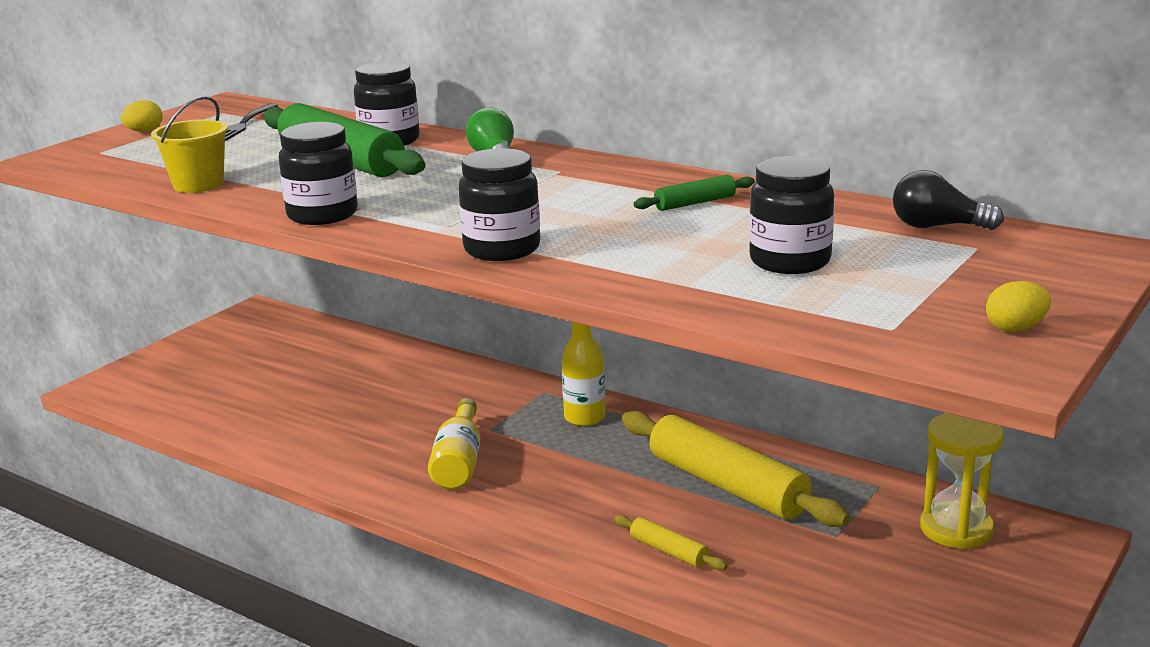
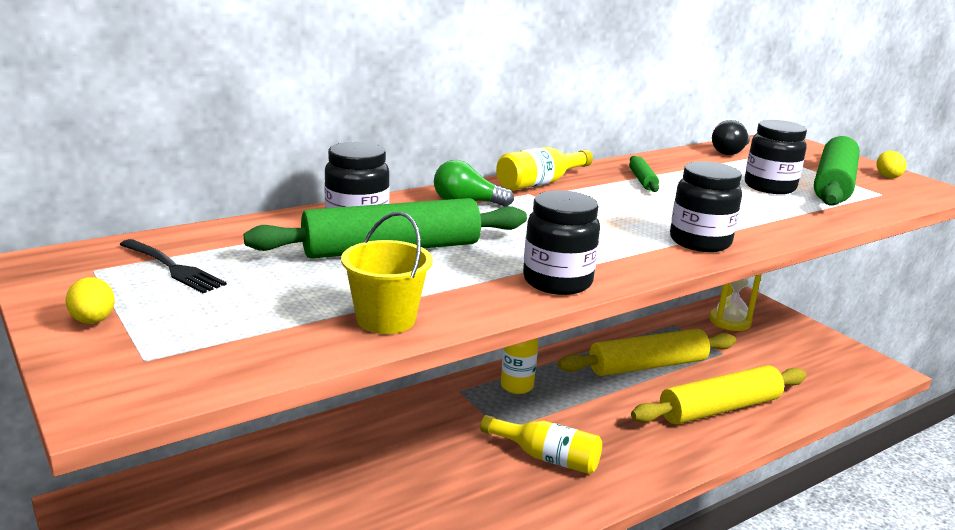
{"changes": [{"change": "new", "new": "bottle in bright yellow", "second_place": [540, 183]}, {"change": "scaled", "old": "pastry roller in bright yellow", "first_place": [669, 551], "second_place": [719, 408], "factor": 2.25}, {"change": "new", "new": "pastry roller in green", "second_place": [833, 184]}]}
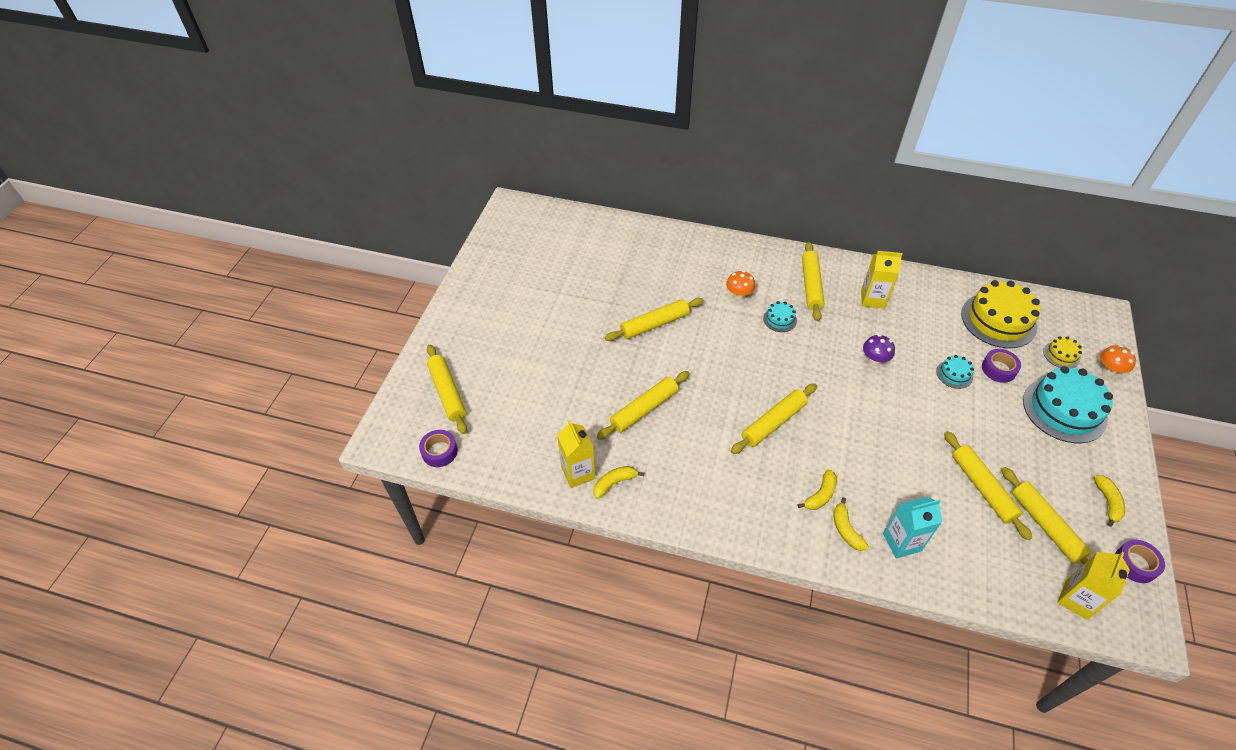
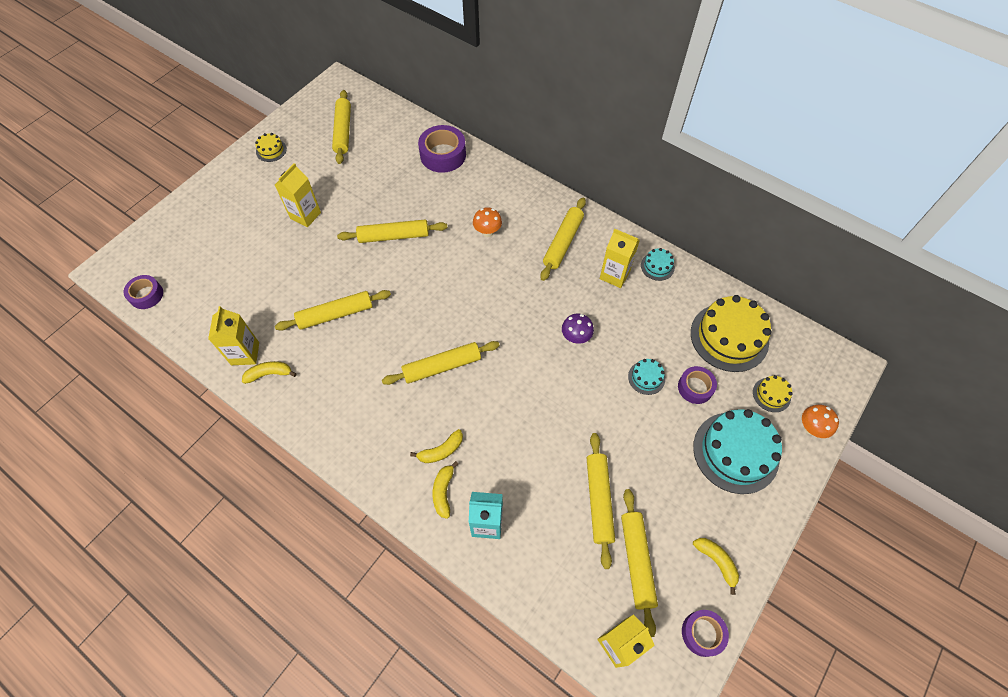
{"changes": [{"change": "new", "new": "layer cake in bright yellow", "second_place": [271, 150]}, {"change": "new", "new": "carton in bright yellow", "second_place": [305, 215]}, {"change": "shifted", "old": "pastry roller in bright yellow", "first_place": [447, 392], "second_place": [343, 131]}, {"change": "new", "new": "roll of tape in violet", "second_place": [443, 155]}, {"change": "shifted", "old": "layer cake in turquoise", "first_place": [780, 319], "second_place": [657, 266]}, {"change": "rotated", "old": "banana in bright yellow", "first_place": [1107, 502], "second_place": [716, 562], "degrees": -60}]}
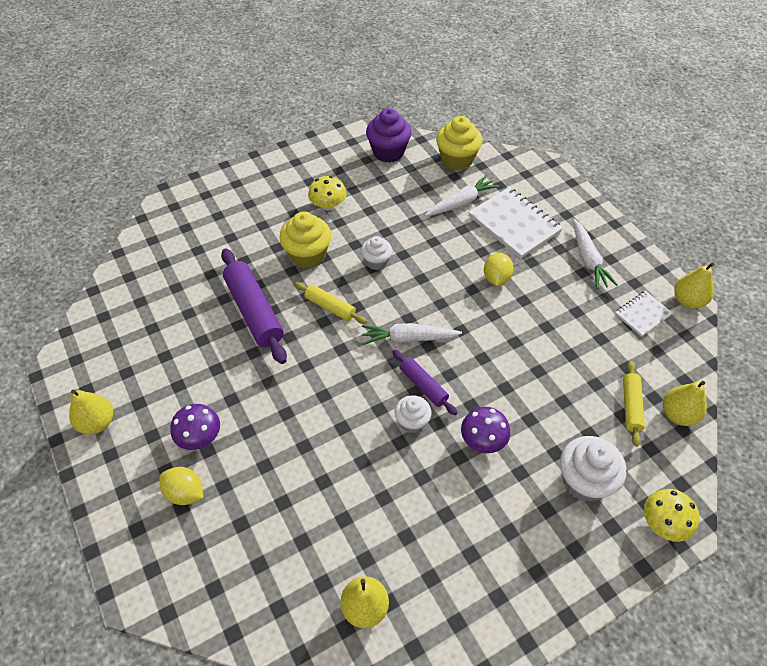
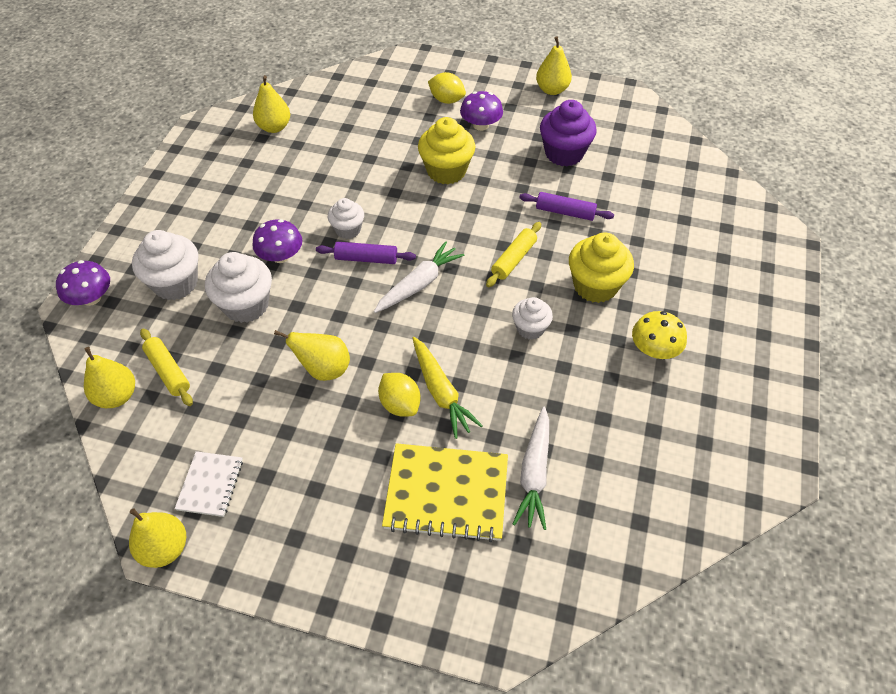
{"changes": [{"change": "repainted", "old": "fungus in bright yellow", "new": "fungus in violet", "first_place": [663, 523], "second_place": [91, 298]}, {"change": "new", "new": "muffin in snow-white", "second_place": [246, 305]}, {"change": "new", "new": "pear in bright yellow", "second_place": [324, 369]}, {"change": "repainted", "old": "notebook in snow-white", "new": "notebook in bright yellow", "first_place": [514, 224], "second_place": [446, 493]}, {"change": "new", "new": "toy carrot in bright yellow", "second_place": [441, 392]}, {"change": "shifted", "old": "muffin in bright yellow", "first_place": [457, 160], "second_place": [446, 171]}, {"change": "rotated", "old": "citrus fruit in bright yellow", "first_place": [185, 493], "second_place": [446, 100], "degrees": 45}, {"change": "rotated", "old": "pastry roller in bright yellow", "first_place": [330, 307], "second_place": [514, 259], "degrees": -45}, {"change": "scaled", "old": "pastry roller in violet", "first_place": [254, 311], "second_place": [565, 212], "factor": 0.56}, {"change": "shifted", "old": "muffin in violet", "first_place": [388, 152], "second_place": [564, 153]}, {"change": "gone", "old": "toy carrot in snow-white", "first_place": [588, 259]}]}
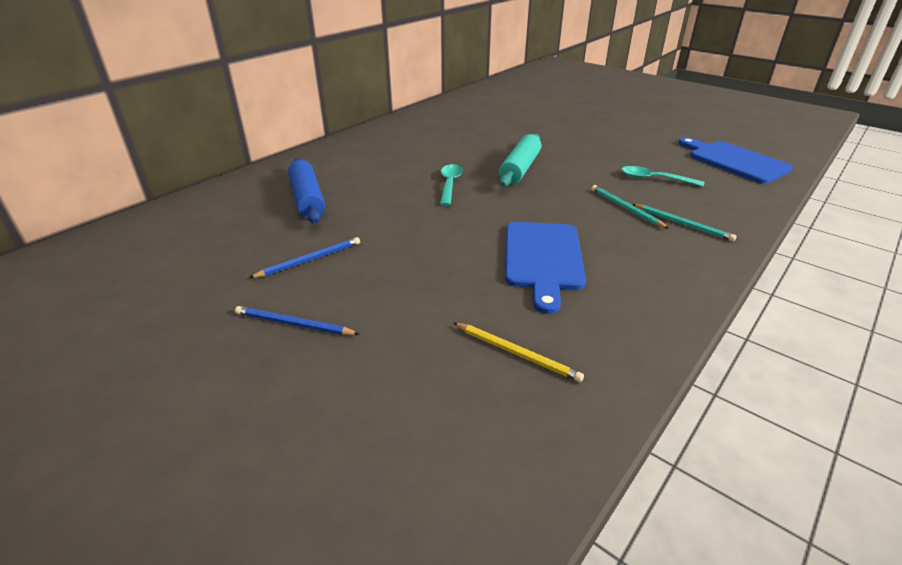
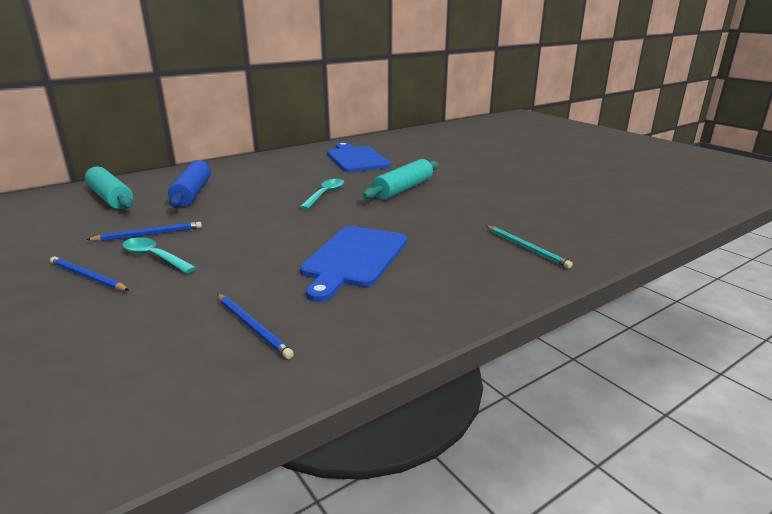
{"changes": [{"change": "new", "new": "pastry roller in turquoise", "second_place": [110, 198]}, {"change": "shifted", "old": "teaspoon in turquoise", "first_place": [655, 179], "second_place": [154, 257]}, {"change": "repainted", "old": "lead pencil in bright yellow", "new": "lead pencil in royal blue", "first_place": [517, 353], "second_place": [252, 327]}, {"change": "shifted", "old": "cutting board in royal blue", "first_place": [734, 161], "second_place": [356, 159]}, {"change": "gone", "old": "lead pencil in turquoise", "first_place": [625, 208]}]}
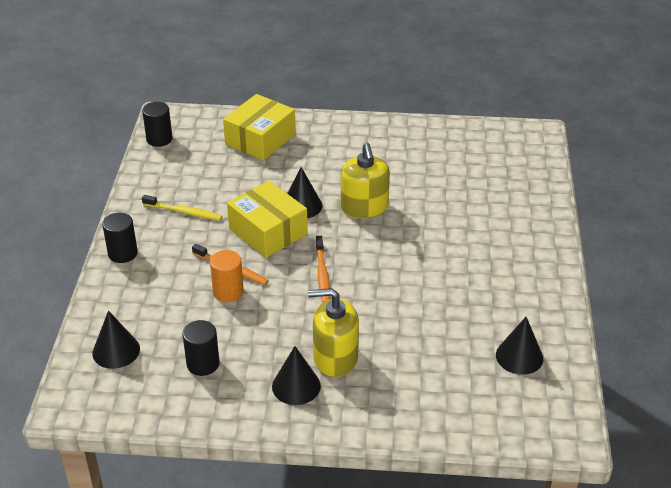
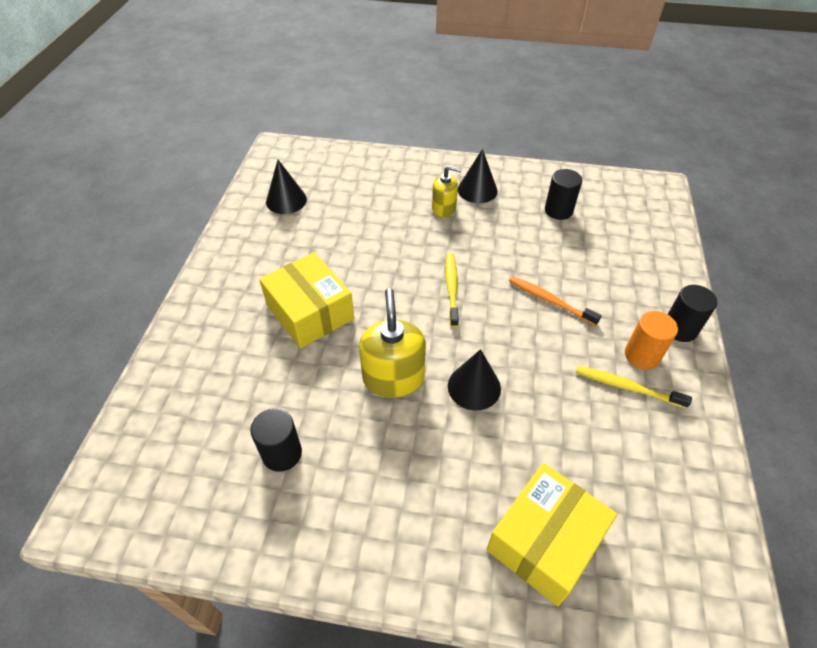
{"changes": [{"change": "shifted", "old": "cylinder shape in jet-black", "first_place": [159, 139], "second_place": [282, 453]}, {"change": "shifted", "old": "parcel in bright yellow", "first_place": [268, 231], "second_place": [310, 312]}, {"change": "scaled", "old": "soap dispenser in bright yellow", "first_place": [335, 358], "second_place": [444, 208], "factor": 0.62}, {"change": "repainted", "old": "tooth brush in orange", "new": "tooth brush in bright yellow", "first_place": [322, 274], "second_place": [451, 288]}, {"change": "shifted", "old": "cylinder shape in orange", "first_place": [228, 292], "second_place": [642, 355]}, {"change": "gone", "old": "cone in jet-black", "first_place": [116, 351]}]}
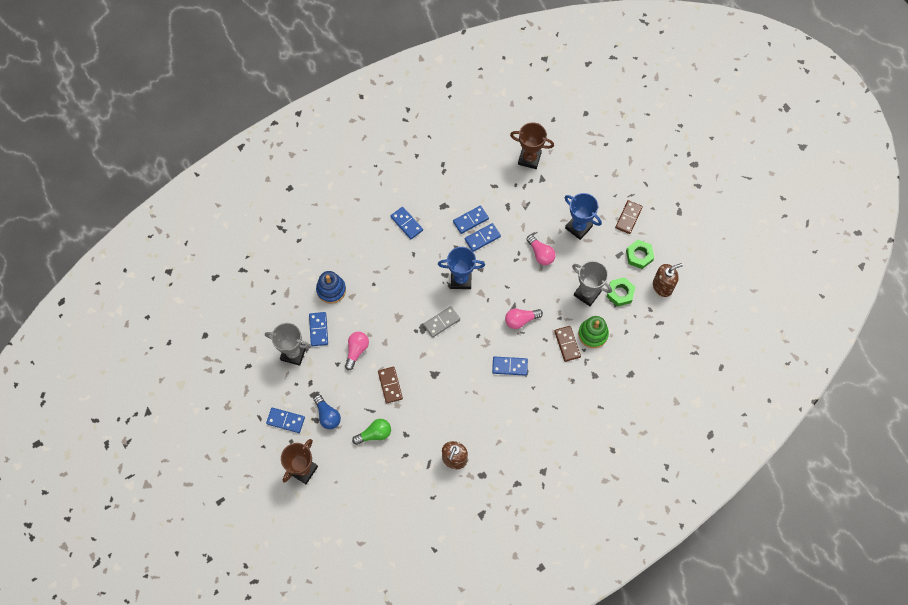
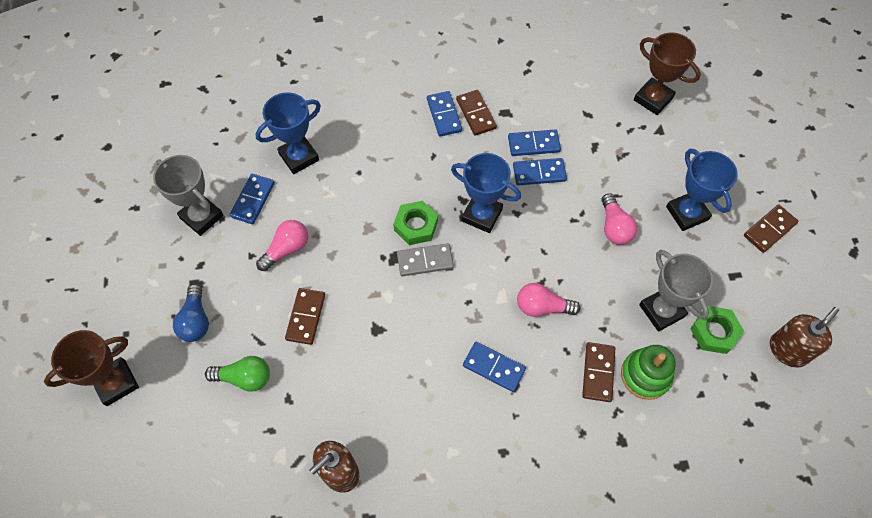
{"changes": [{"change": "swapped", "old": "stacking rings in royal blue", "new": "prize cup in royal blue", "first_place": [331, 290], "second_place": [299, 157]}, {"change": "shifted", "old": "hex nut in green", "first_place": [639, 256], "second_place": [416, 226]}, {"change": "new", "new": "domino in brown", "second_place": [476, 114]}, {"change": "rotated", "old": "soap dispenser in brown", "first_place": [662, 286], "second_place": [788, 350], "degrees": -45}, {"change": "gone", "old": "domino in royal blue", "first_place": [285, 420]}]}
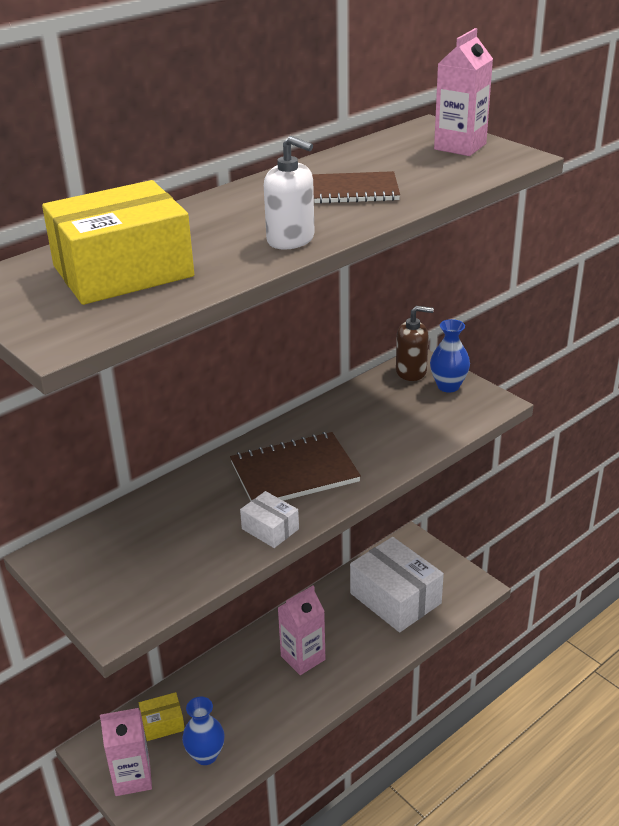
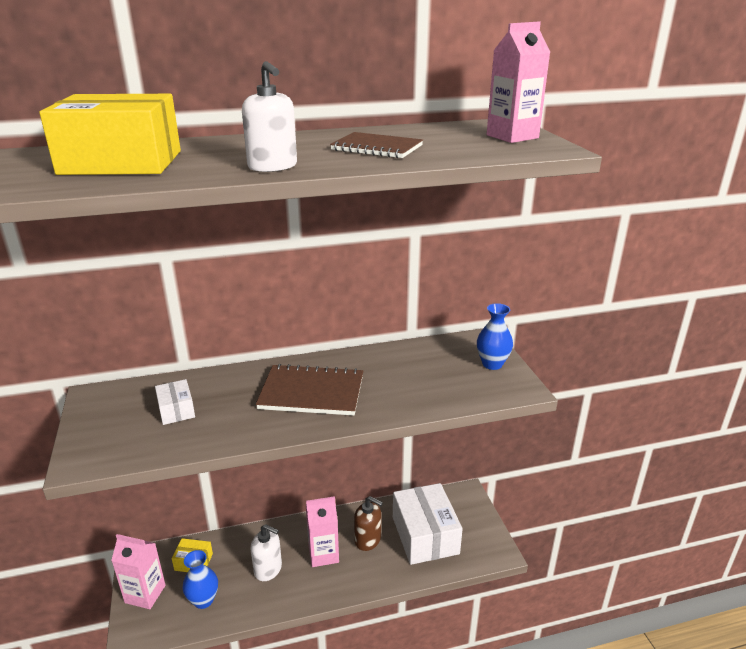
{"changes": [{"change": "shifted", "old": "parcel in snow-white", "first_place": [270, 529], "second_place": [176, 410]}, {"change": "new", "new": "soap dispenser in snow-white", "second_place": [268, 569]}, {"change": "shifted", "old": "soap dispenser in brown", "first_place": [411, 371], "second_place": [368, 540]}]}
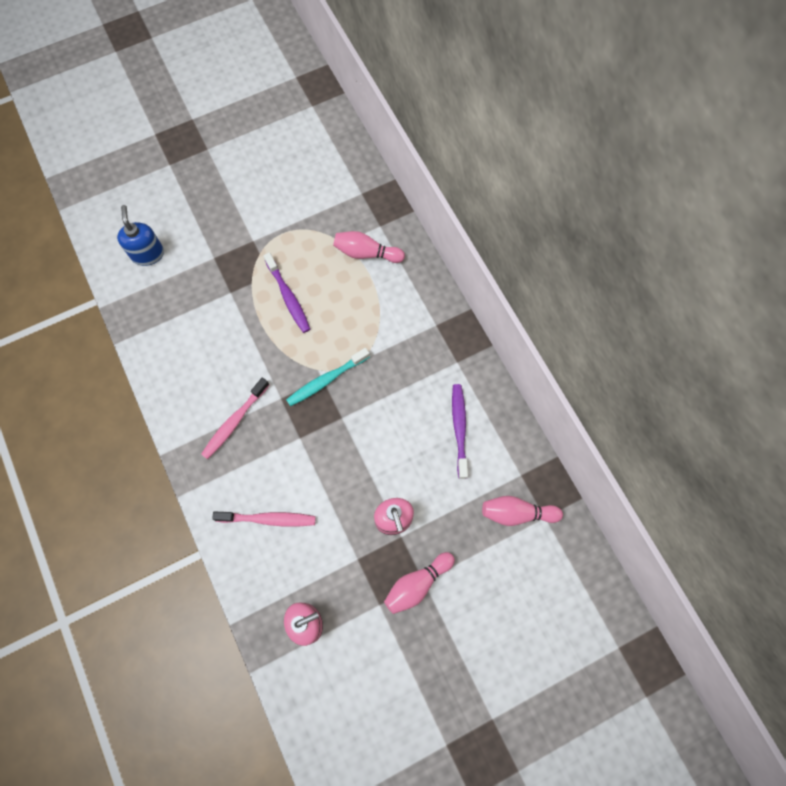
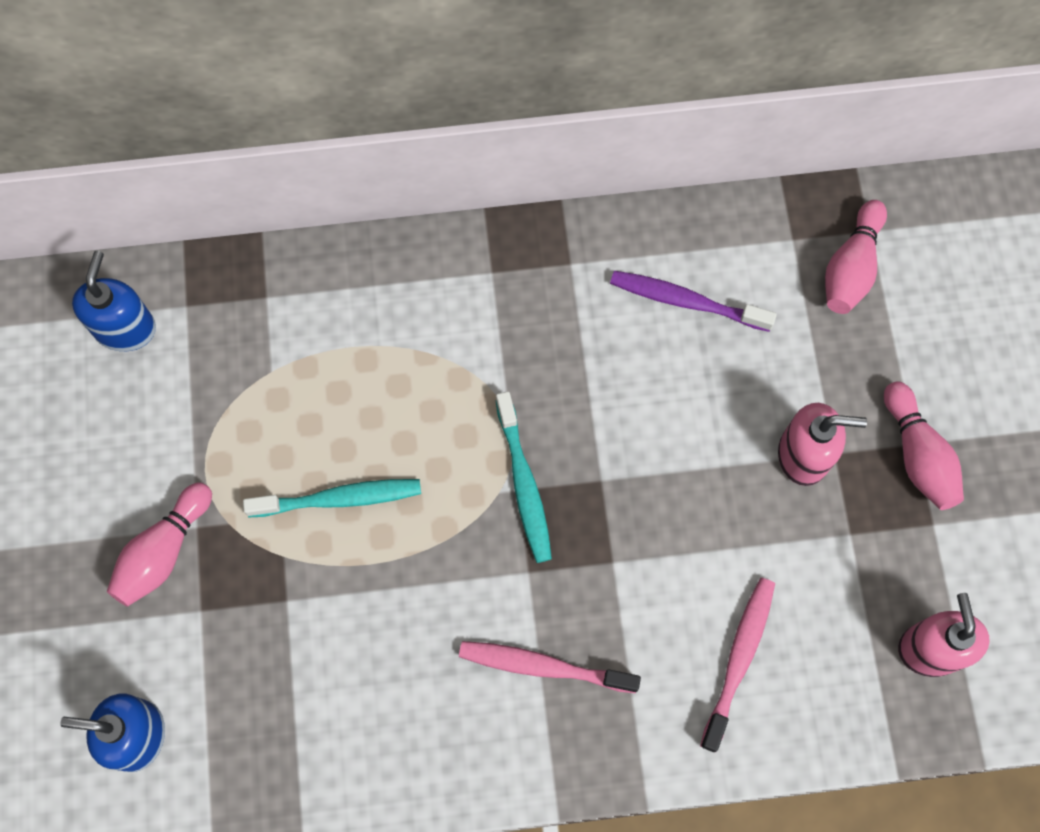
{"changes": [{"change": "new", "new": "soap dispenser in royal blue", "second_place": [125, 328]}, {"change": "shifted", "old": "skittle in rosy", "first_place": [366, 253], "second_place": [164, 551]}, {"change": "repainted", "old": "tooth brush in violet", "new": "tooth brush in turquoise", "first_place": [288, 297], "second_place": [339, 499]}, {"change": "rotated", "old": "tooth brush in rosy", "first_place": [234, 421], "second_place": [543, 666], "degrees": 135}]}
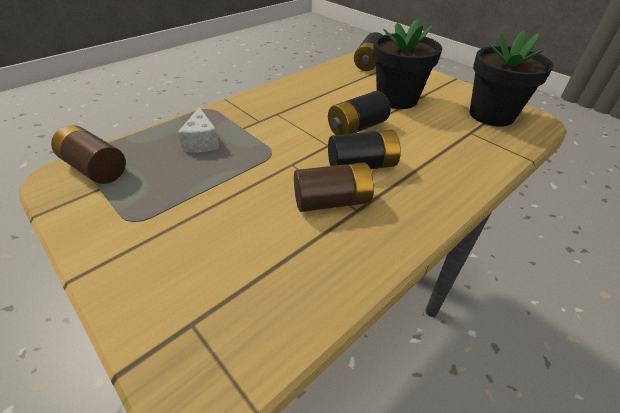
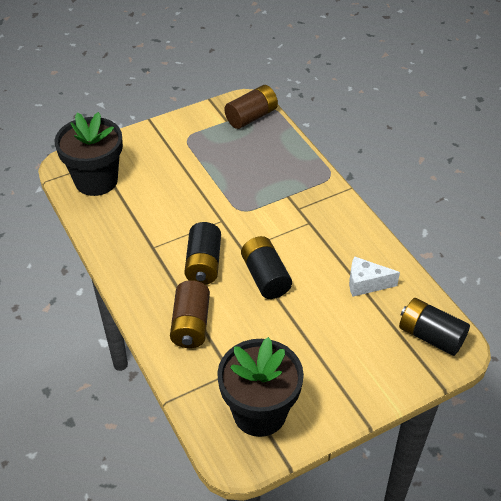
{"changes": [{"change": "shifted", "old": "potted plant in jet-black", "first_place": [397, 99], "second_place": [96, 181]}, {"change": "shifted", "old": "AA battery in brown", "first_place": [332, 202], "second_place": [191, 324]}, {"change": "shifted", "old": "piece of cheese in snow-white", "first_place": [202, 142], "second_place": [366, 284]}]}
